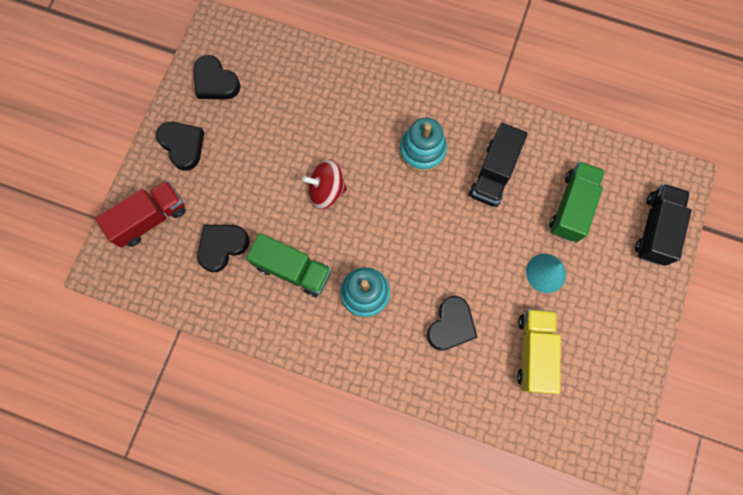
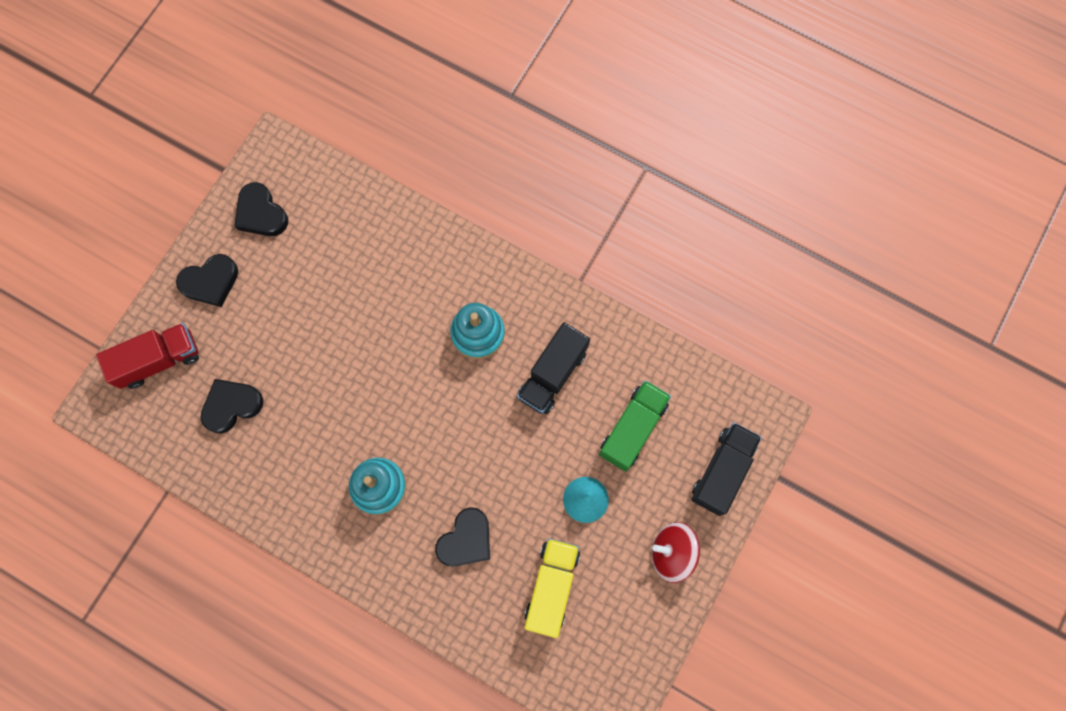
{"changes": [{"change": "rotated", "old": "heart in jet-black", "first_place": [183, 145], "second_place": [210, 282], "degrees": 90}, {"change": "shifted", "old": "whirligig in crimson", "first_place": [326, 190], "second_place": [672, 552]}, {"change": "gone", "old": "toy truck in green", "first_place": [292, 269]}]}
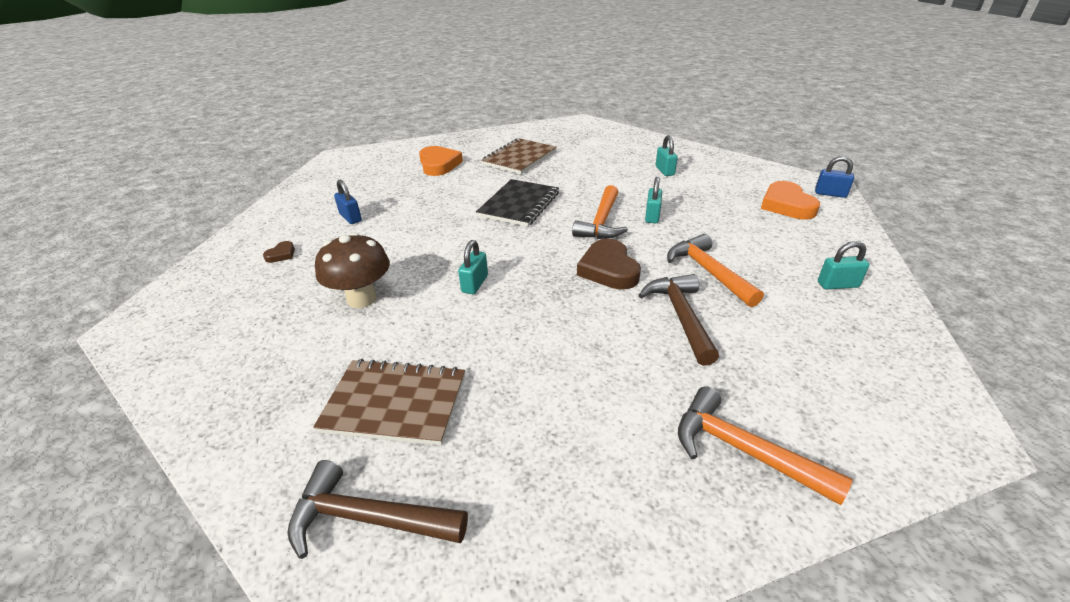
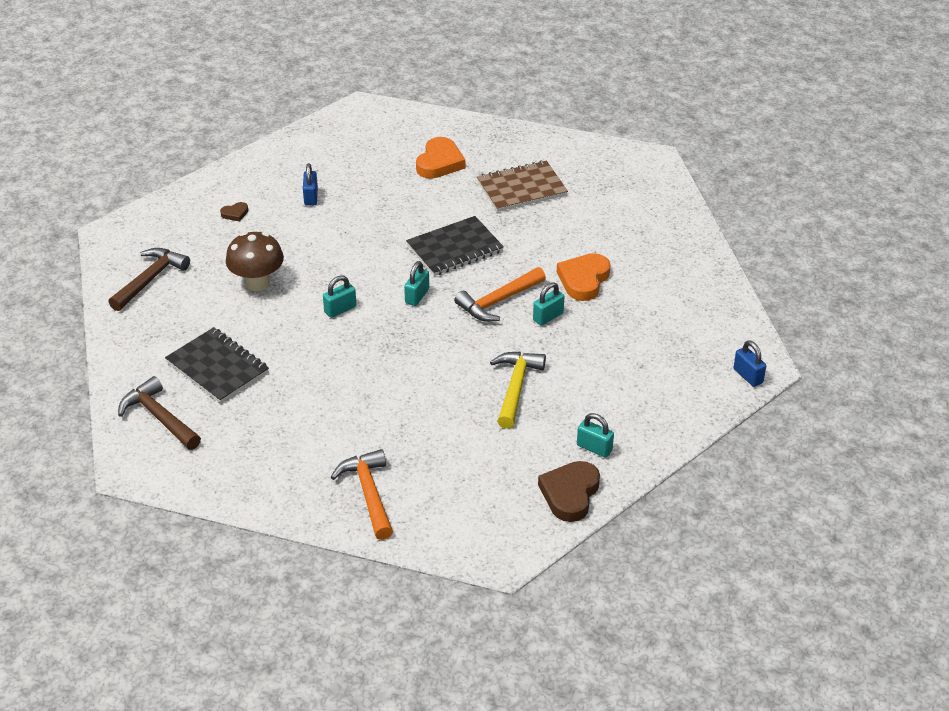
{"changes": [{"change": "shifted", "old": "claw hammer in brown", "first_place": [681, 316], "second_place": [150, 279]}, {"change": "repainted", "old": "notebook in brown", "new": "notebook in jet-black", "first_place": [395, 403], "second_place": [217, 367]}, {"change": "shifted", "old": "lock in turquoise", "first_place": [664, 171], "second_place": [417, 296]}, {"change": "repainted", "old": "claw hammer in orange", "new": "claw hammer in bright yellow", "first_place": [708, 272], "second_place": [515, 387]}, {"change": "shifted", "old": "heart in brown", "first_place": [608, 269], "second_place": [570, 494]}, {"change": "shifted", "old": "heart in orange", "first_place": [786, 205], "second_place": [583, 280]}]}
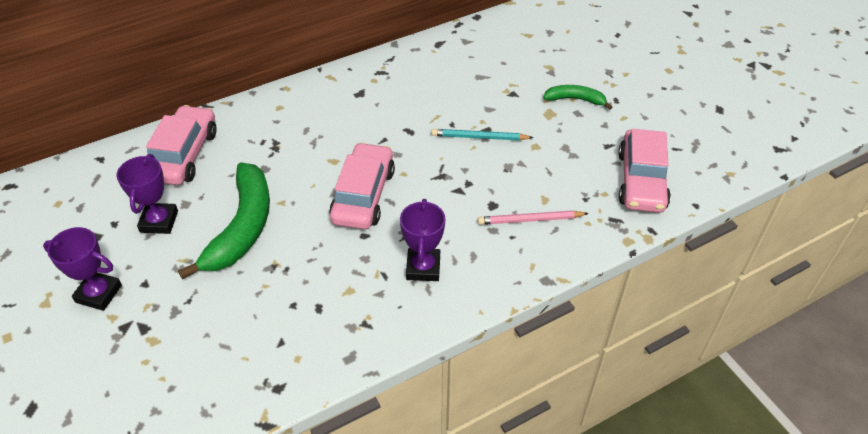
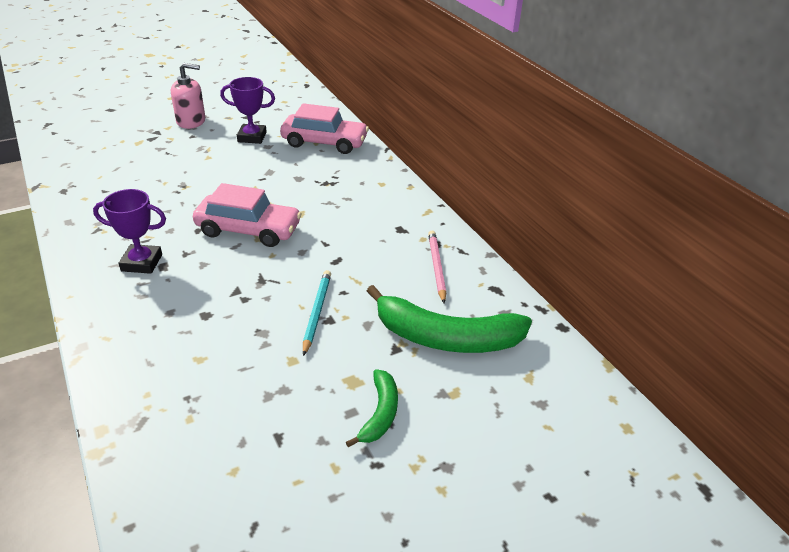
{"changes": [{"change": "swapped", "old": "prize cup in violet", "new": "soap dispenser in rosy", "first_place": [99, 293], "second_place": [191, 121]}, {"change": "shifted", "old": "banana in green", "first_place": [242, 227], "second_place": [446, 337]}, {"change": "shifted", "old": "lead pencil in rosy", "first_place": [530, 220], "second_place": [436, 267]}, {"change": "gone", "old": "automobile in rosy", "first_place": [641, 181]}]}
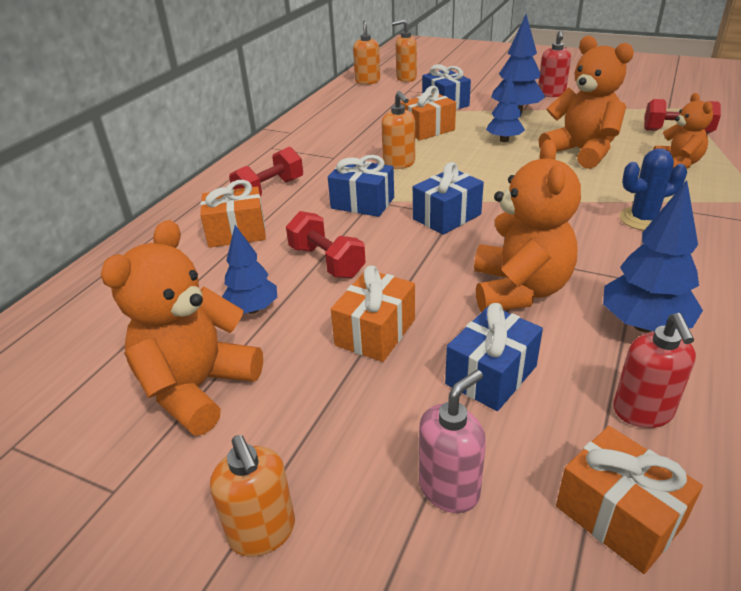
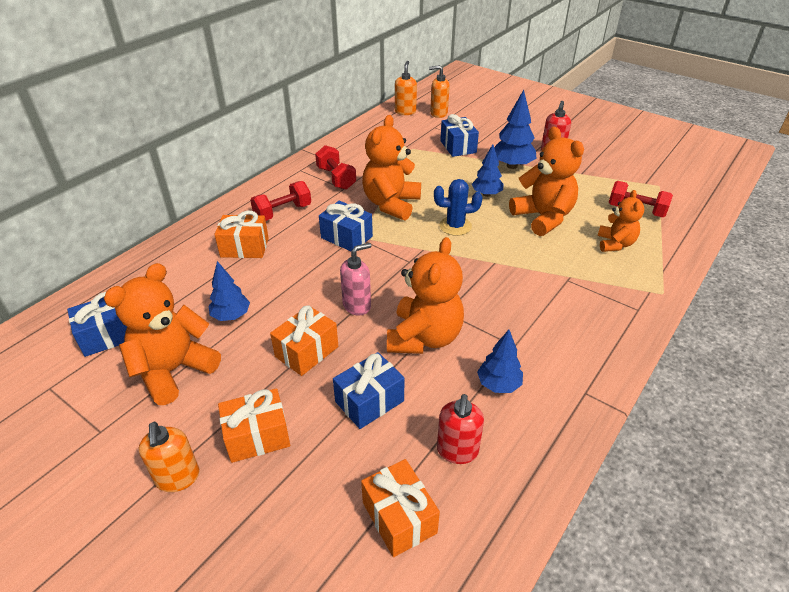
{"changes": [{"change": "shifted", "old": "gift in royal blue", "first_place": [447, 217], "second_place": [108, 335]}, {"change": "shifted", "old": "gift in orange", "first_place": [428, 130], "second_place": [257, 436]}, {"change": "shifted", "old": "hand weight in crimson", "first_place": [327, 262], "second_place": [336, 178]}, {"change": "shifted", "old": "soap dispenser in rosy", "first_place": [449, 489], "second_place": [357, 305]}, {"change": "swapped", "old": "soap dispenser in orange", "new": "stuffed bear in orange", "first_place": [399, 164], "second_place": [391, 204]}, {"change": "shifted", "old": "cactus in royal blue", "first_place": [643, 219], "second_place": [455, 226]}, {"change": "scaled", "old": "toy tree in royal blue", "first_place": [644, 325], "second_place": [498, 384], "factor": 0.66}]}
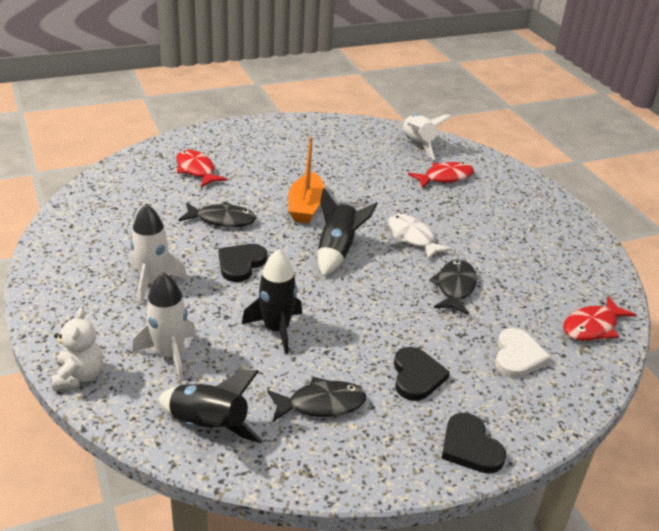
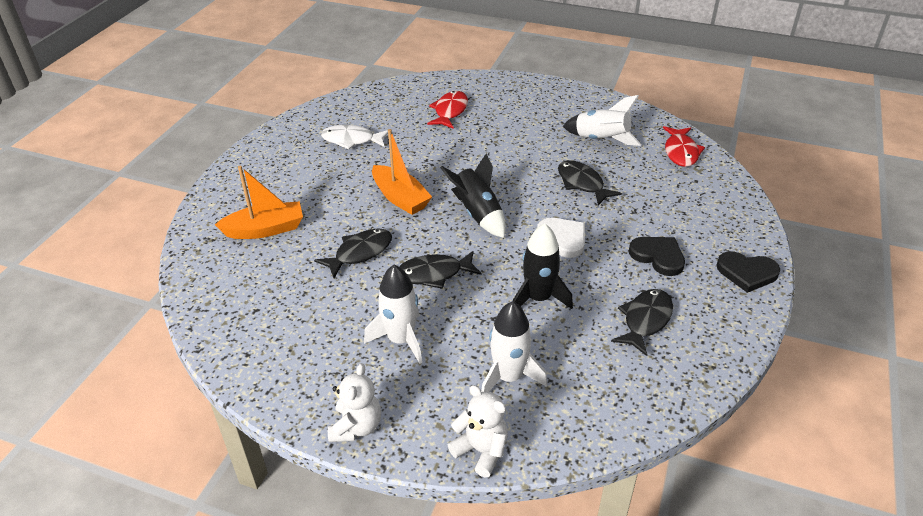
{"changes": [{"change": "swapped", "old": "fish in crimson", "new": "toy boat in orange", "first_place": [196, 170], "second_place": [265, 229]}, {"change": "shifted", "old": "fish in snow-white", "first_place": [412, 238], "second_place": [352, 140]}, {"change": "new", "new": "stuffed bear in snow-white", "second_place": [356, 427]}, {"change": "swapped", "old": "heart in jet-black", "new": "fish in jet-black", "first_place": [241, 264], "second_place": [434, 274]}, {"change": "shifted", "old": "heart in snow-white", "first_place": [517, 356], "second_place": [563, 238]}, {"change": "shifted", "old": "rocket in snow-white", "first_place": [417, 145], "second_place": [601, 140]}, {"change": "gone", "old": "rocket in jet-black", "first_place": [209, 426]}]}
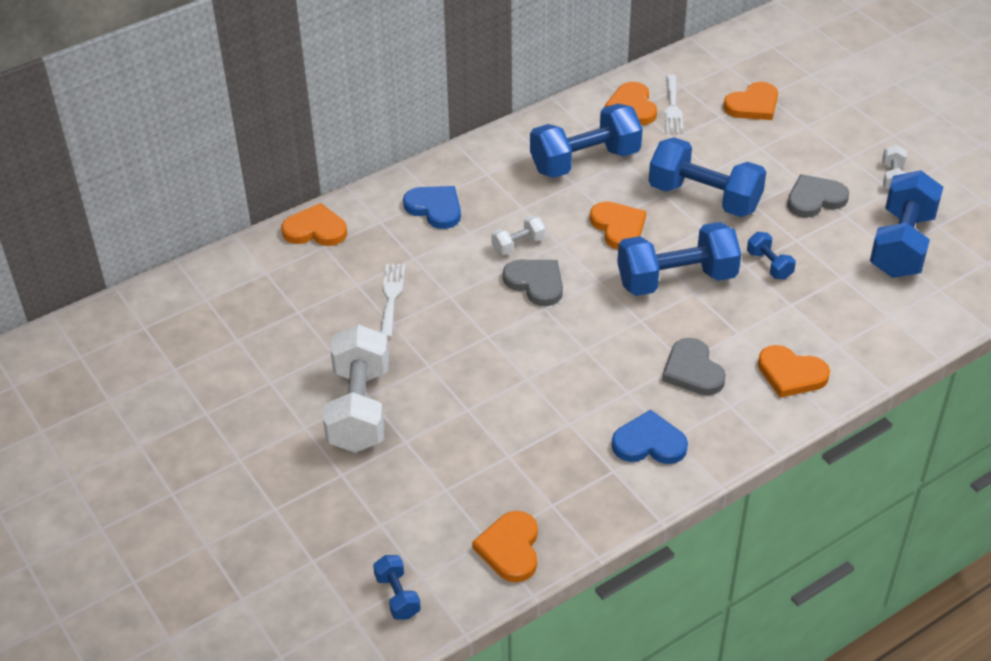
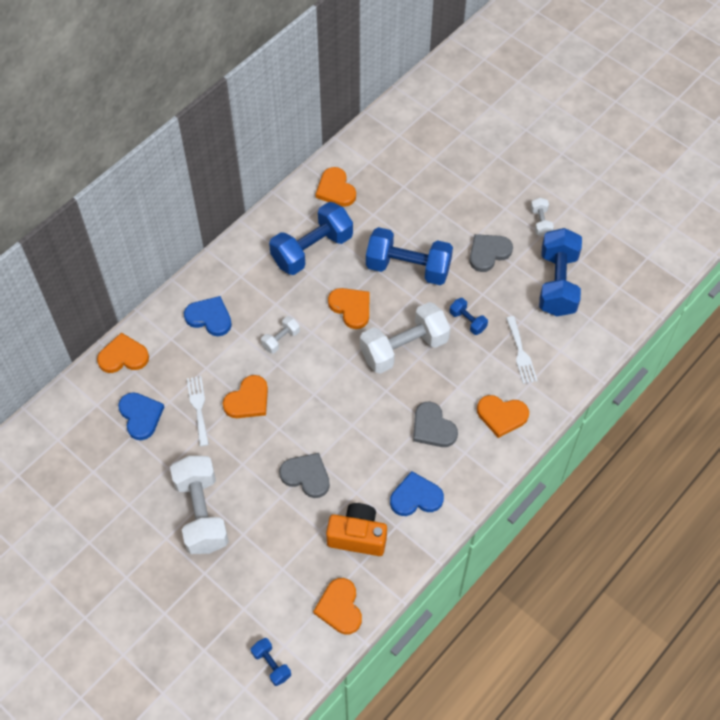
{"changes": [{"change": "new", "new": "heart in royal blue", "second_place": [141, 416]}, {"change": "shifted", "old": "heart in orange", "first_place": [753, 105], "second_place": [248, 400]}, {"change": "shifted", "old": "heart in ash-grey", "first_place": [536, 283], "second_place": [306, 476]}, {"change": "new", "new": "camera in orange", "second_place": [357, 536]}, {"change": "repainted", "old": "hand weight in royal blue", "new": "hand weight in snow-white", "first_place": [676, 279], "second_place": [404, 348]}, {"change": "shifted", "old": "fork in snow-white", "first_place": [672, 107], "second_place": [521, 353]}]}
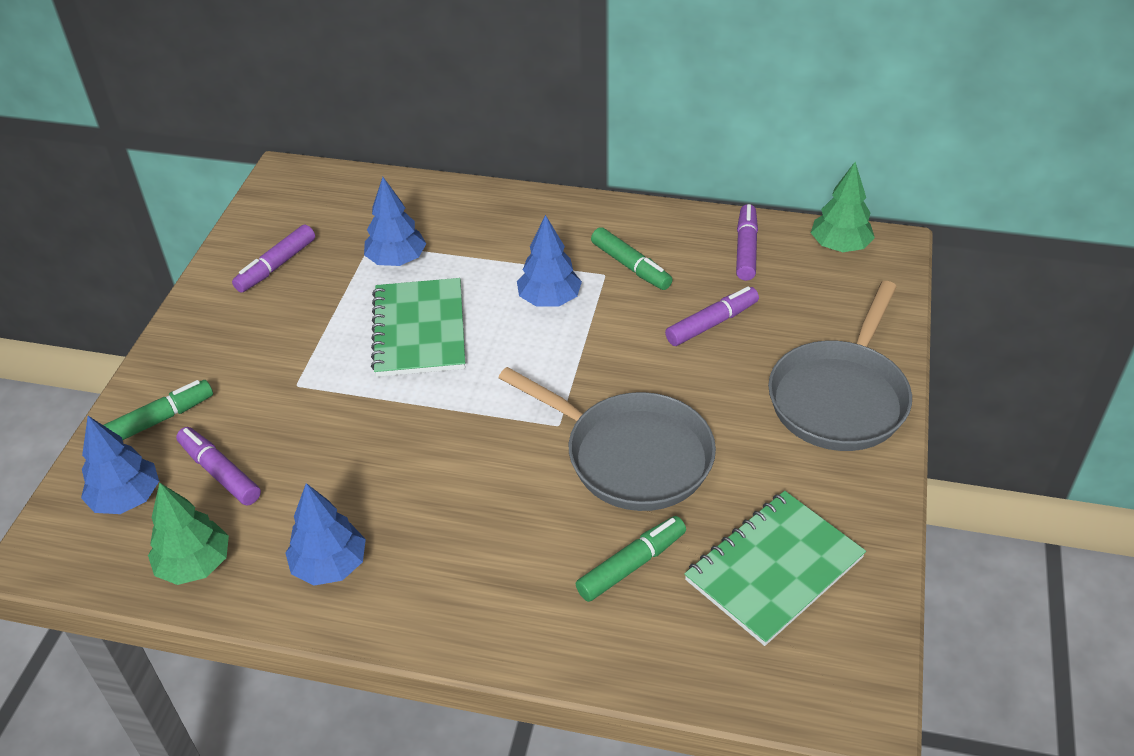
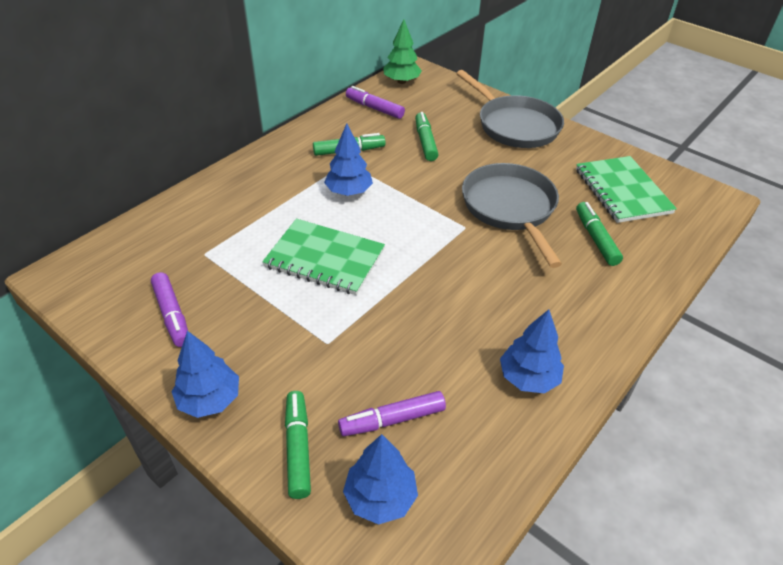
{"changes": [{"change": "shifted", "old": "toy tree in royal blue", "first_place": [396, 260], "second_place": [209, 400]}, {"change": "repainted", "old": "marker in violet", "new": "marker in green", "first_place": [712, 323], "second_place": [425, 142]}, {"change": "rotated", "old": "frying pan in ash-grey", "first_place": [630, 455], "second_place": [510, 208], "degrees": -75}, {"change": "gone", "old": "toy tree in green", "first_place": [195, 564]}]}
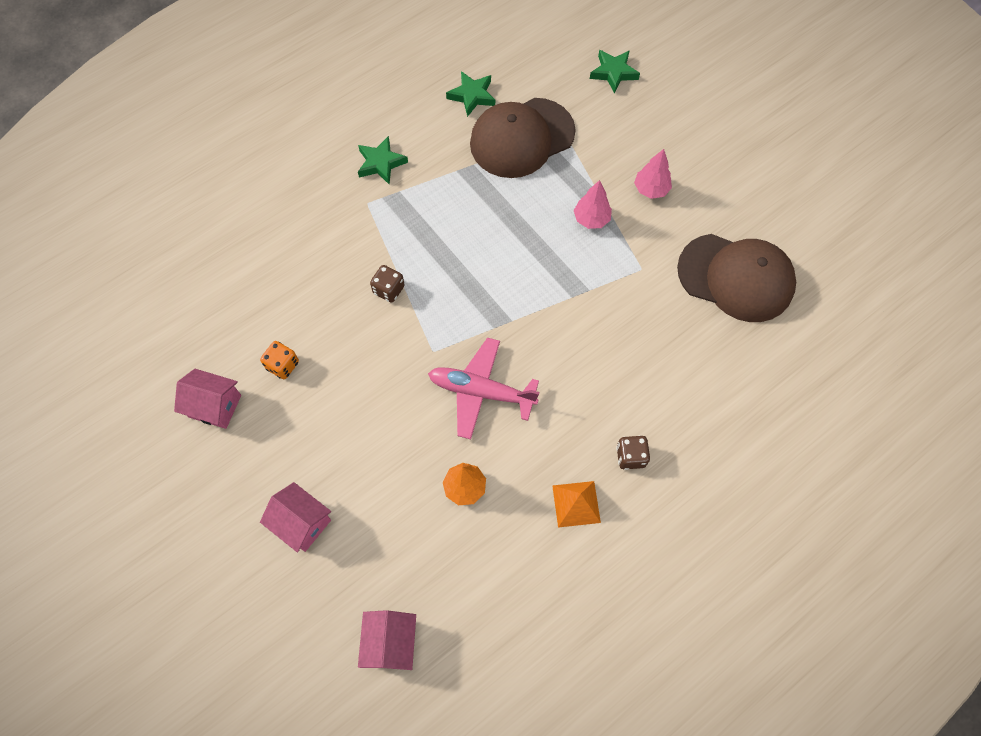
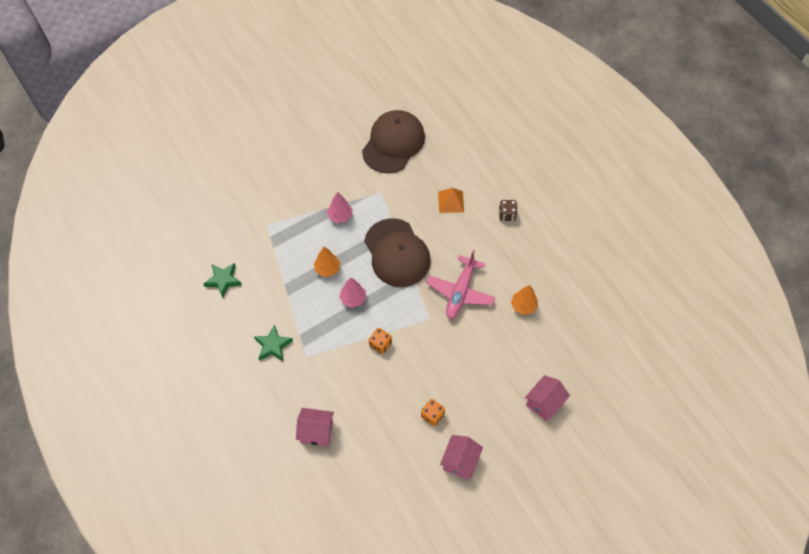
{"changes": [{"change": "shifted", "old": "cottage in rosy", "first_place": [391, 642], "second_place": [316, 431]}, {"change": "new", "new": "toy tree in orange", "second_place": [327, 269]}, {"change": "shifted", "old": "toy tree in rosy", "first_place": [651, 189], "second_place": [353, 299]}, {"change": "shifted", "old": "peaked cap in brown", "first_place": [521, 138], "second_place": [397, 253]}, {"change": "repainted", "old": "dice in brown", "new": "dice in orange", "first_place": [388, 290], "second_place": [380, 344]}, {"change": "shifted", "old": "solid pyramid in orange", "first_place": [576, 503], "second_place": [451, 201]}, {"change": "gone", "old": "star in green", "first_place": [613, 73]}]}
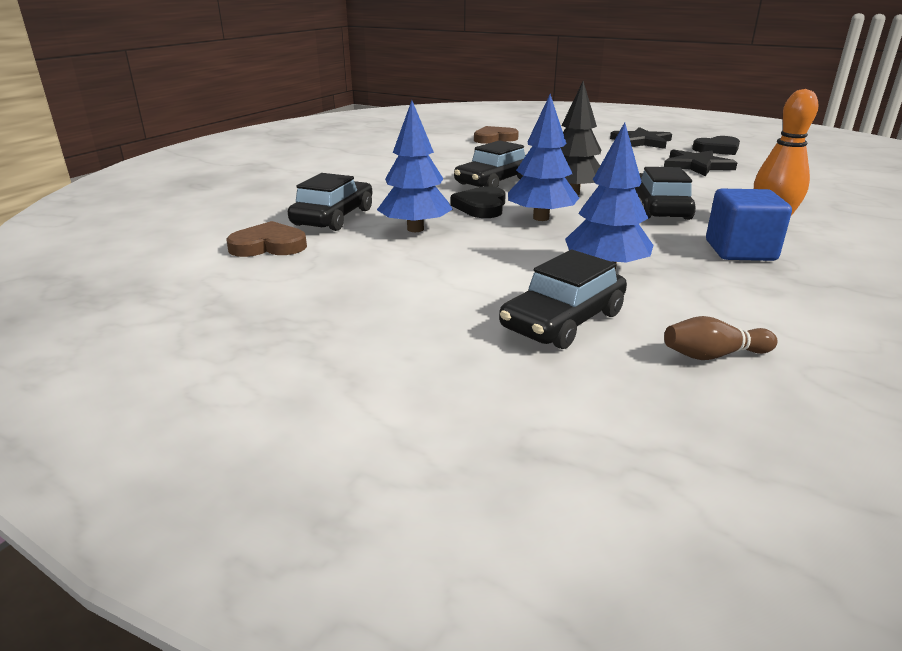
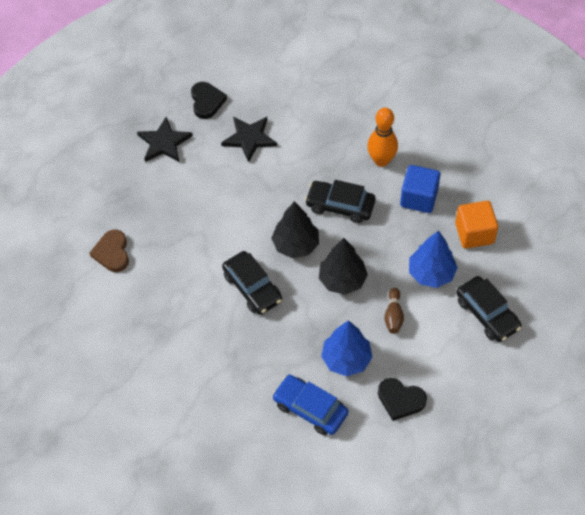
{"changes": [{"change": "repainted", "old": "automobile in jet-black", "new": "automobile in royal blue", "first_place": [333, 217], "second_place": [310, 408]}, {"change": "repainted", "old": "toy tree in royal blue", "new": "toy tree in jet-black", "first_place": [541, 218], "second_place": [342, 280]}, {"change": "shifted", "old": "heart in jet-black", "first_place": [481, 207], "second_place": [400, 400]}, {"change": "shifted", "old": "skittle in brown", "first_place": [713, 355], "second_place": [393, 315]}, {"change": "new", "new": "block in orange", "second_place": [474, 233]}, {"change": "gone", "old": "heart in brown", "first_place": [268, 246]}]}
